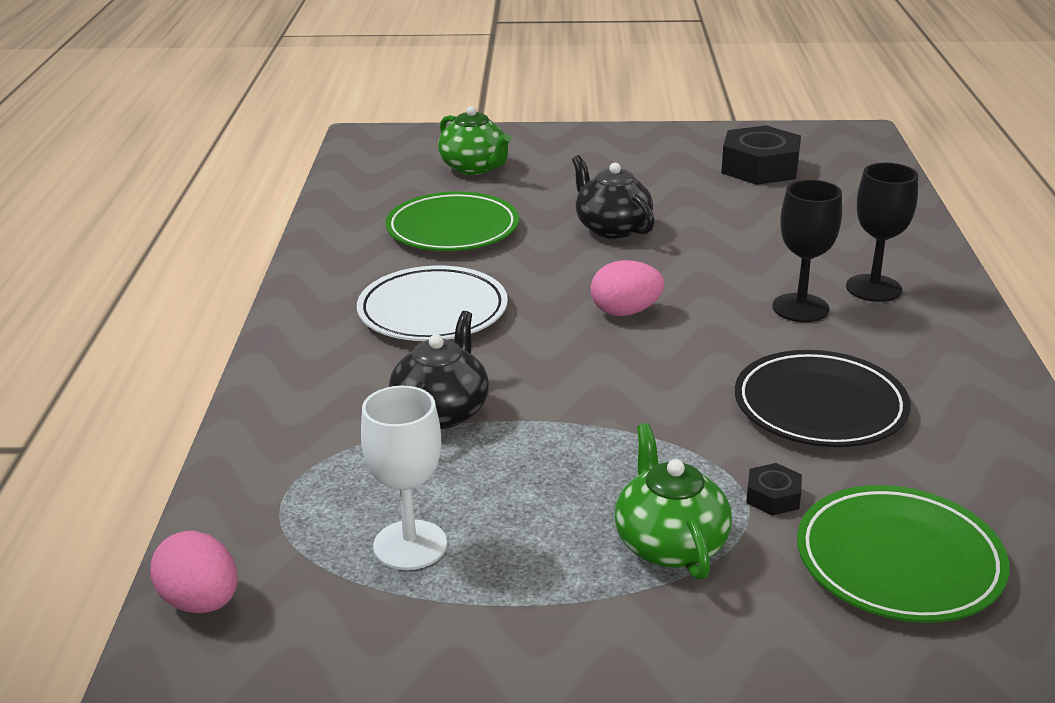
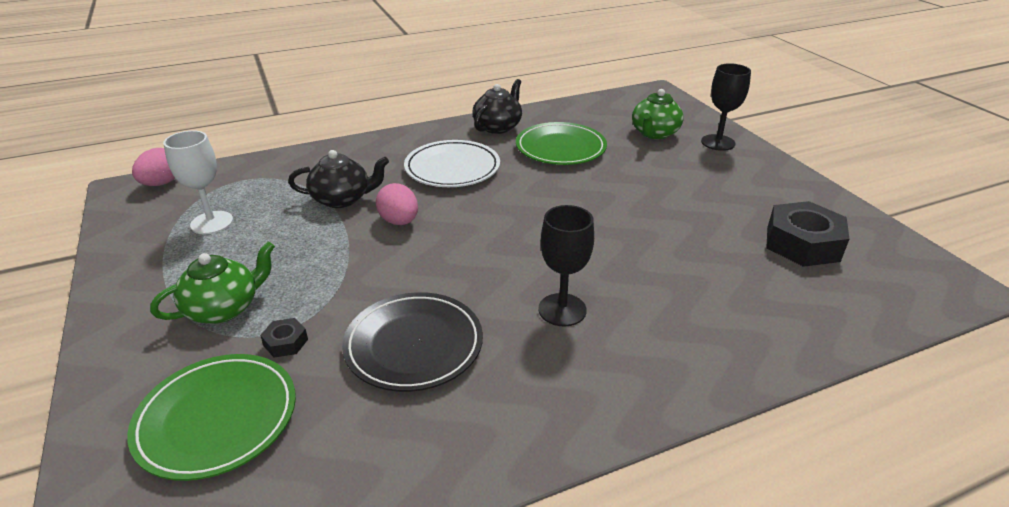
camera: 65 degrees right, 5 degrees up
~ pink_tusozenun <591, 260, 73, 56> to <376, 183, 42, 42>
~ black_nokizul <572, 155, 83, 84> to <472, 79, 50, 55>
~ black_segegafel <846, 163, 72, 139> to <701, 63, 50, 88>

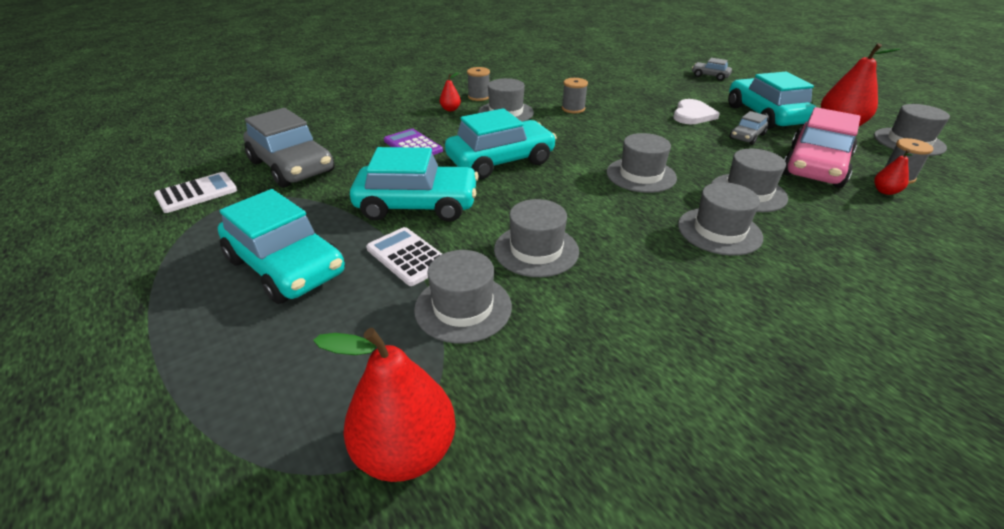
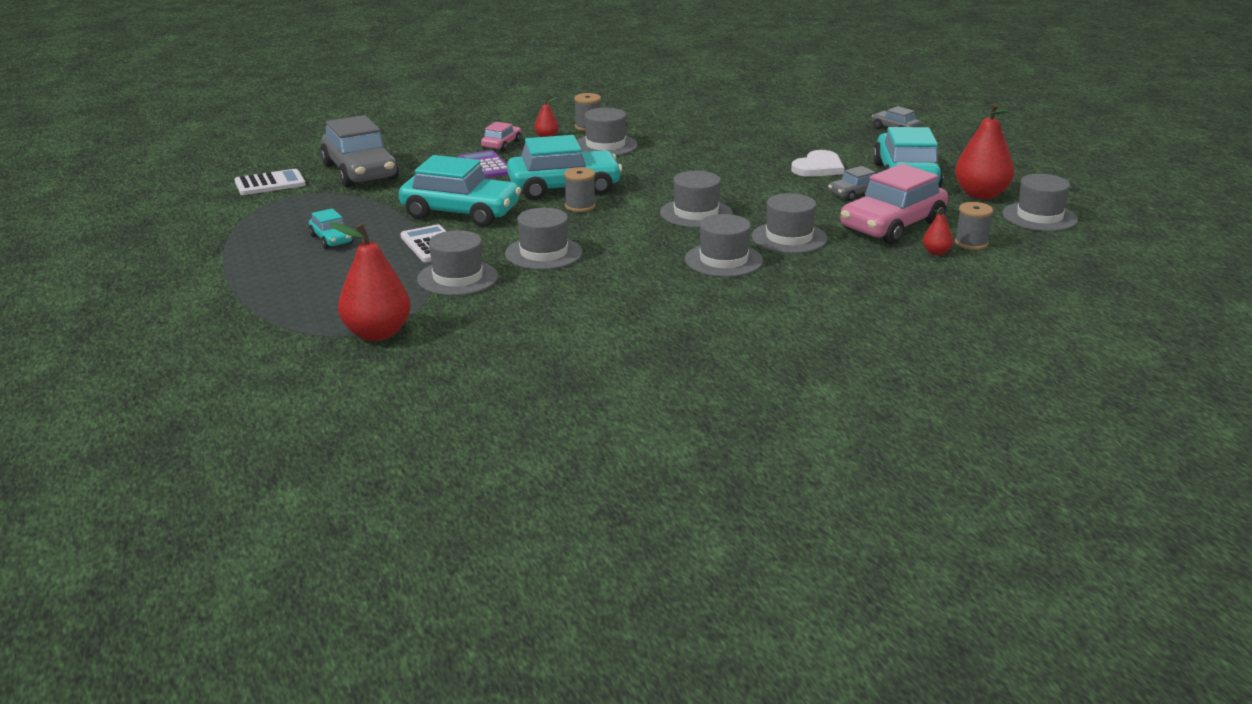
camera: 15 degrees right, 10 degrees down
~ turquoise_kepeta <218, 189, 127, 115> = <309, 208, 44, 41> x0.48
+ pink_kepeta <481, 122, 40, 30>
~ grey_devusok <562, 78, 26, 35> to <564, 167, 32, 45>

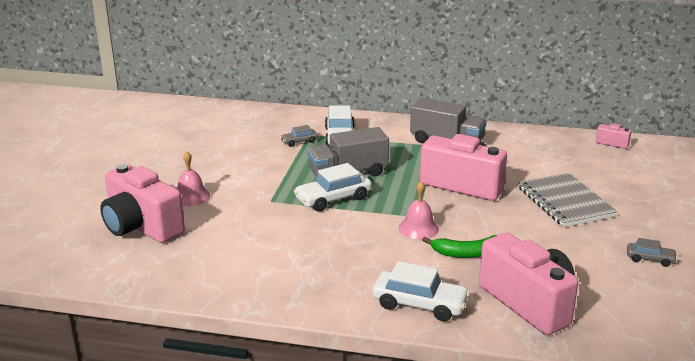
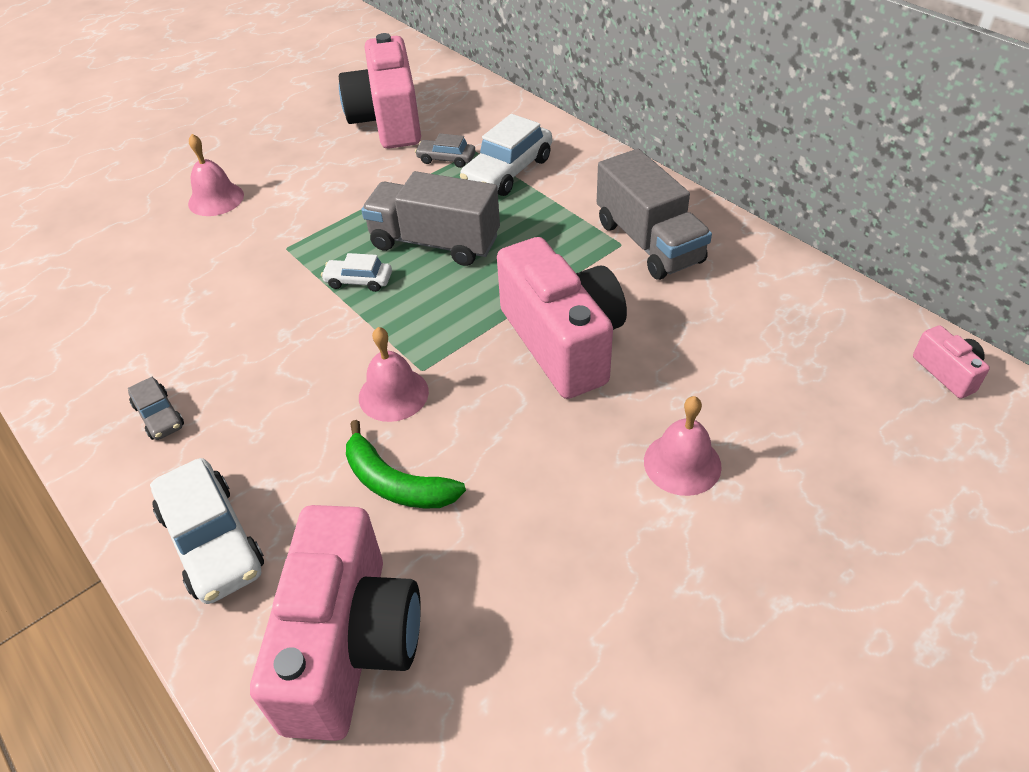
camera: 40 degrees right, 20 degrees up
~ grey_kepeta <627, 238, 50, 29> to <128, 377, 56, 63>
~ white_kepeta <294, 163, 78, 48> = <321, 253, 71, 39> x0.55
~ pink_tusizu <100, 164, 85, 79> to <339, 33, 82, 116>
~ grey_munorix <518, 173, 99, 54> to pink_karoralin <644, 396, 78, 100>

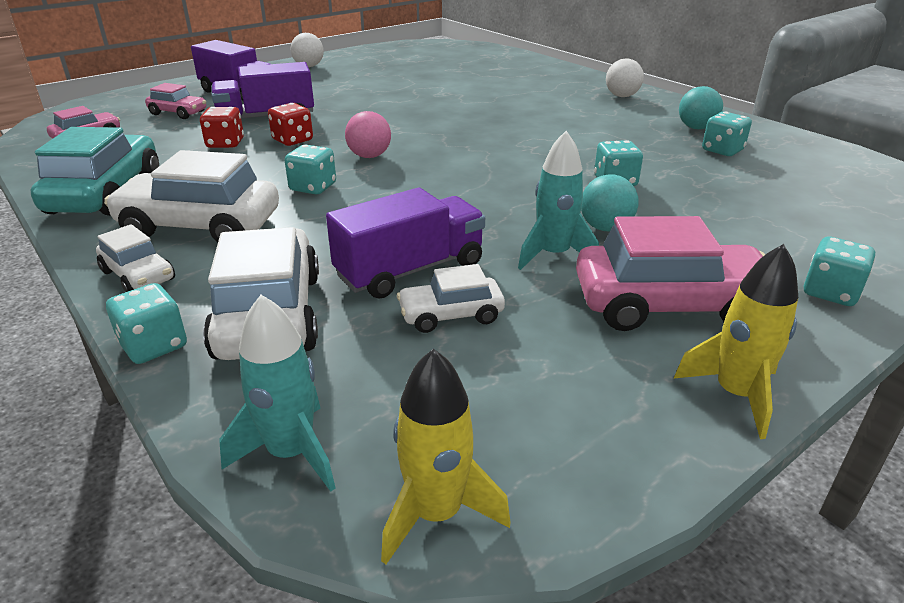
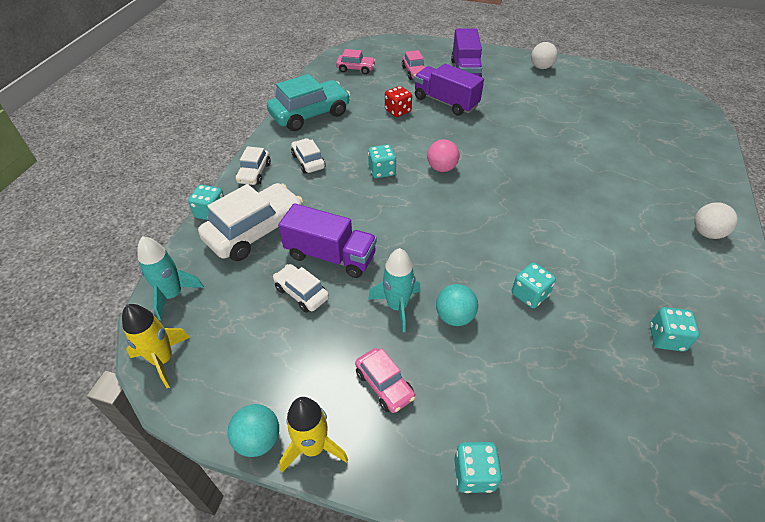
camera: 55 degrees right, 15 degrees up
~ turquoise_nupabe <679, 86, 44, 43> to <228, 404, 51, 53>
~ white_kepeta <104, 150, 175, 92> = <291, 138, 35, 36> x0.53
~ pink_kepeta <576, 216, 189, 115> = <355, 348, 60, 65> x0.53
- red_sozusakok <268, 103, 45, 43>

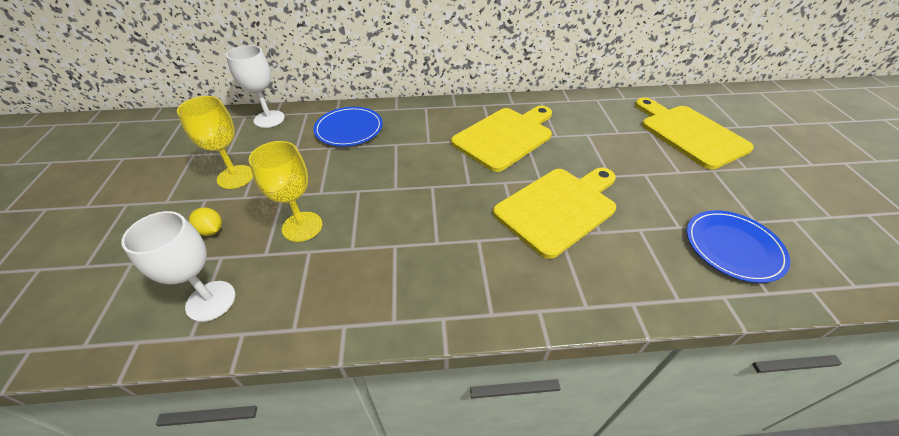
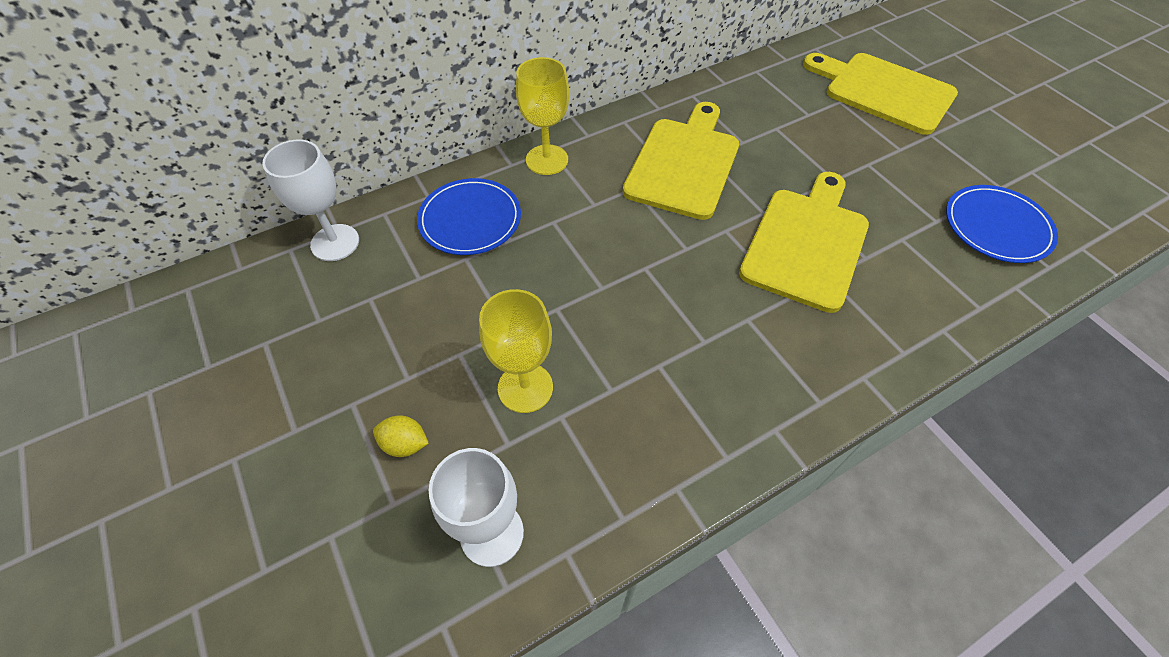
camera: 25 degrees left, 10 degrees up
~ yellow_segegafel <177, 96, 76, 93> to <516, 57, 53, 118>

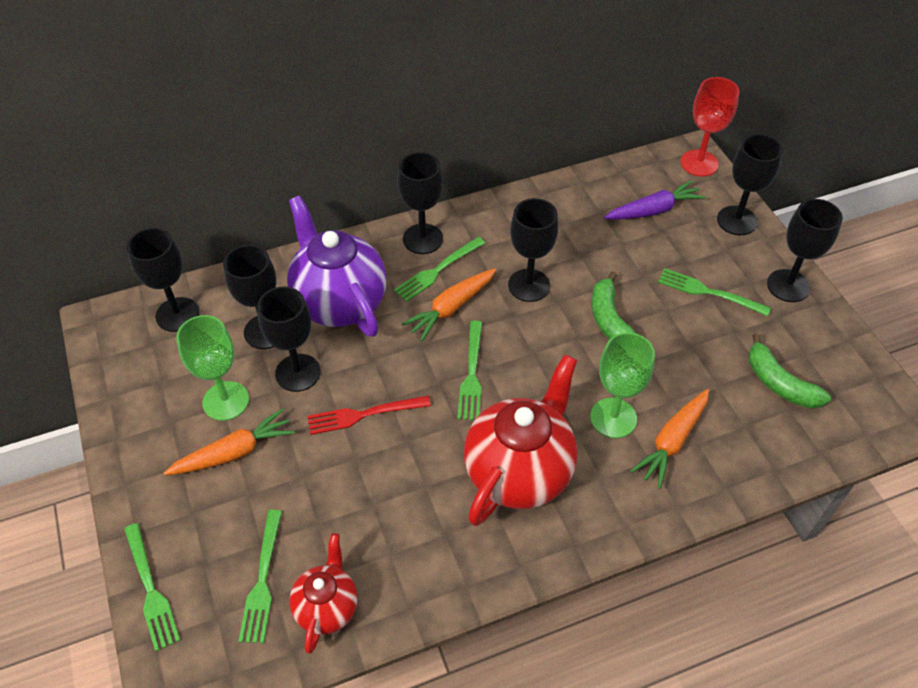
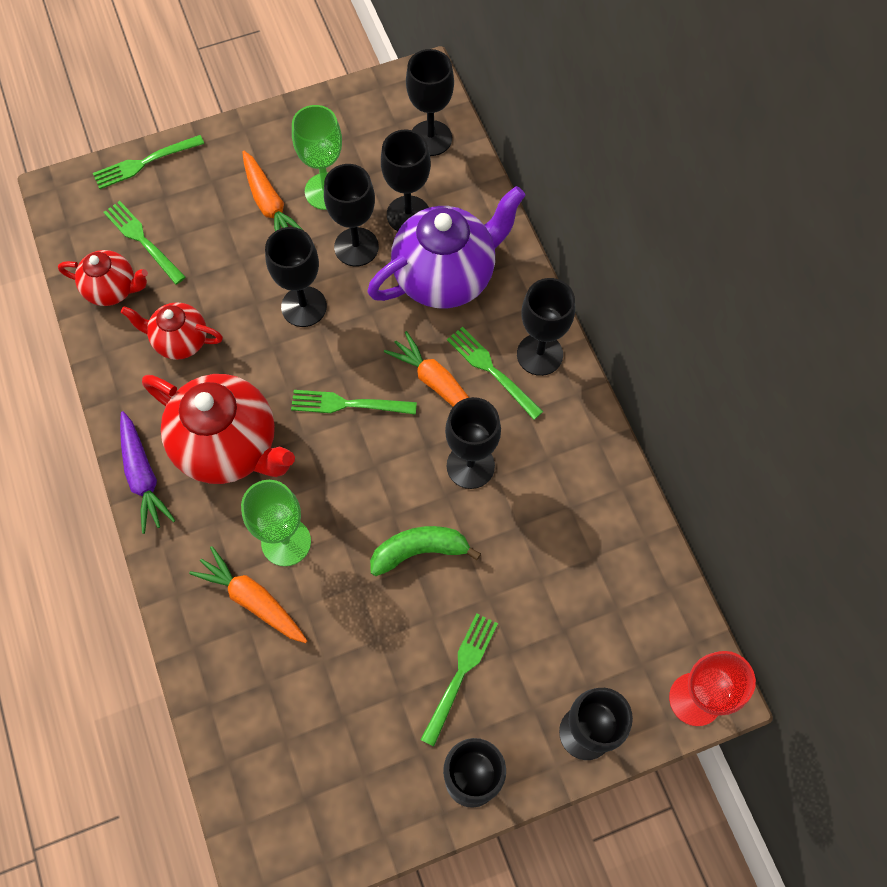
camera: 90 degrees right, 15 degrees up
~ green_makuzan <239, 510, 43, 133> = <103, 201, 83, 83> 45 degrees clockwise
~ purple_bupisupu <604, 180, 102, 40> to <120, 411, 56, 123>
+ red_nokizul <121, 302, 102, 58>
~ red_makuzan <307, 396, 124, 39> to black_segegafel <265, 227, 62, 100>
- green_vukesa <749, 333, 82, 75>

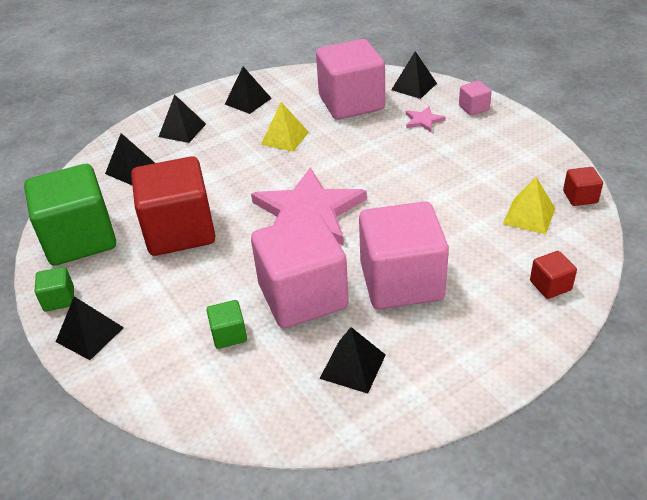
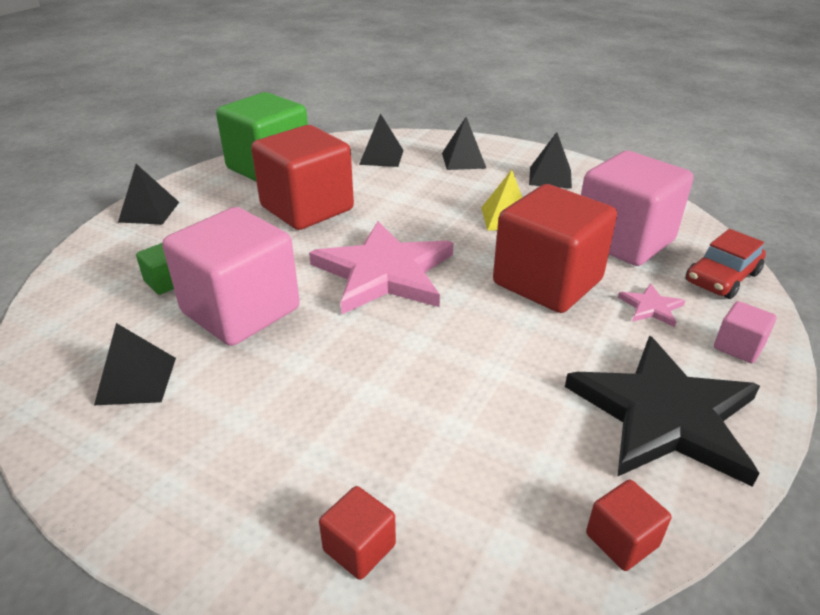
camera: 60 degrees right, 5 degrees down
+ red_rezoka <493, 184, 124, 129>
+ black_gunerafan <565, 336, 195, 151>
~ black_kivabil <391, 51, 46, 48> to red_kepeta <685, 229, 81, 70>
- green_rezoka <35, 267, 39, 45>
- pink_rezoka <359, 201, 90, 108>
- yellow_kivabil <503, 177, 52, 57>

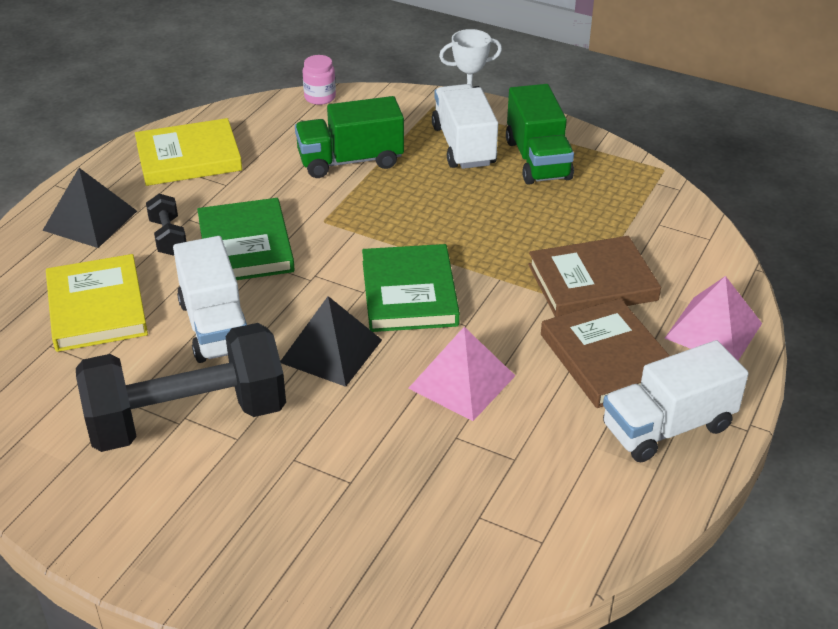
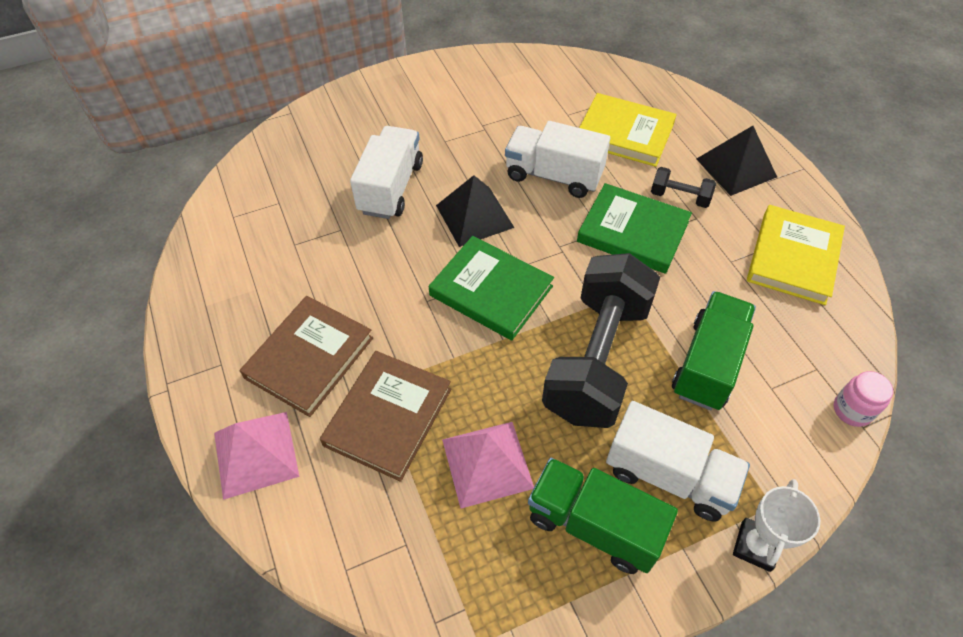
camera: 130 degrees right, 15 degrees up
~ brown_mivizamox <541, 298, 129, 110> = <240, 296, 133, 121> 75 degrees counterclockwise
~ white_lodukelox <603, 340, 146, 122> to <350, 126, 73, 93>
~ pink_kivabil <408, 327, 107, 94> to <442, 422, 92, 87>
~ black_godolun <76, 323, 210, 129> to <542, 253, 118, 175>

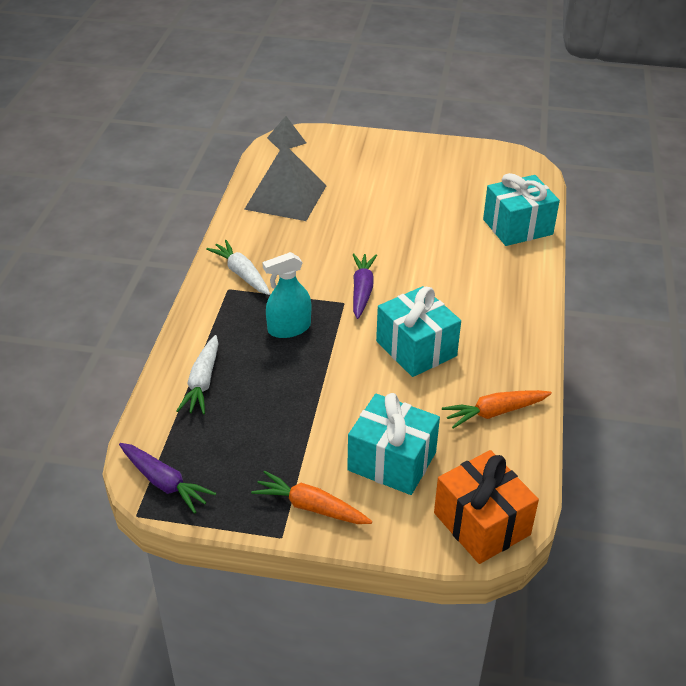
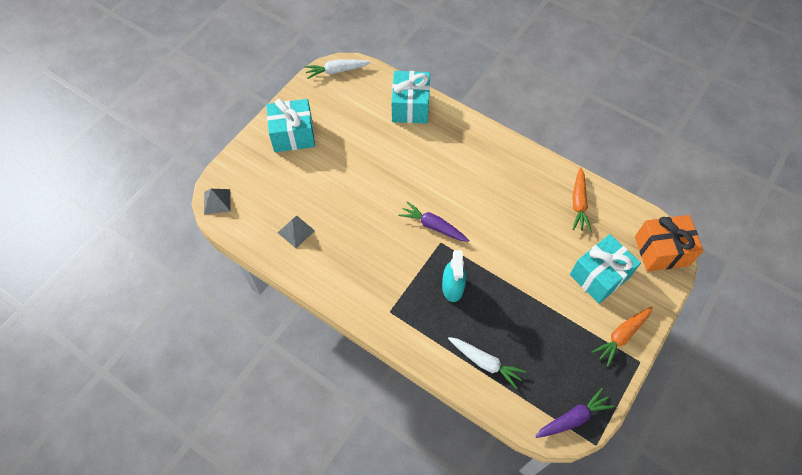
camera: 65 degrees left, 20 degrees up
~ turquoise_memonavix <376, 286, 85, 91> to <266, 99, 49, 53>
~ grey_kivabil <244, 144, 82, 77> = <278, 215, 37, 33> x0.49
~ white_bupisupu <206, 240, 64, 55> to <305, 59, 66, 20>

